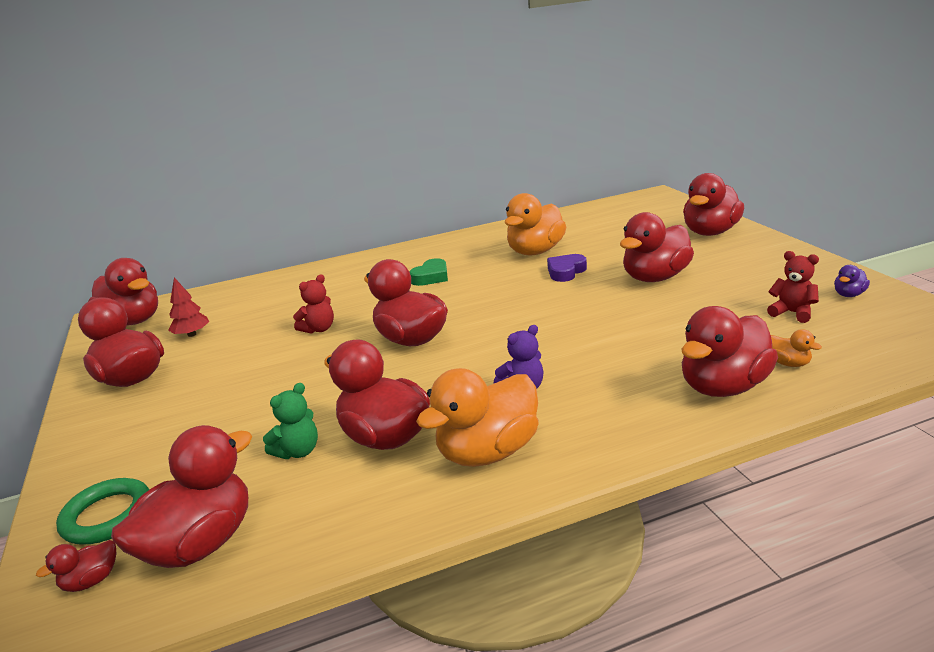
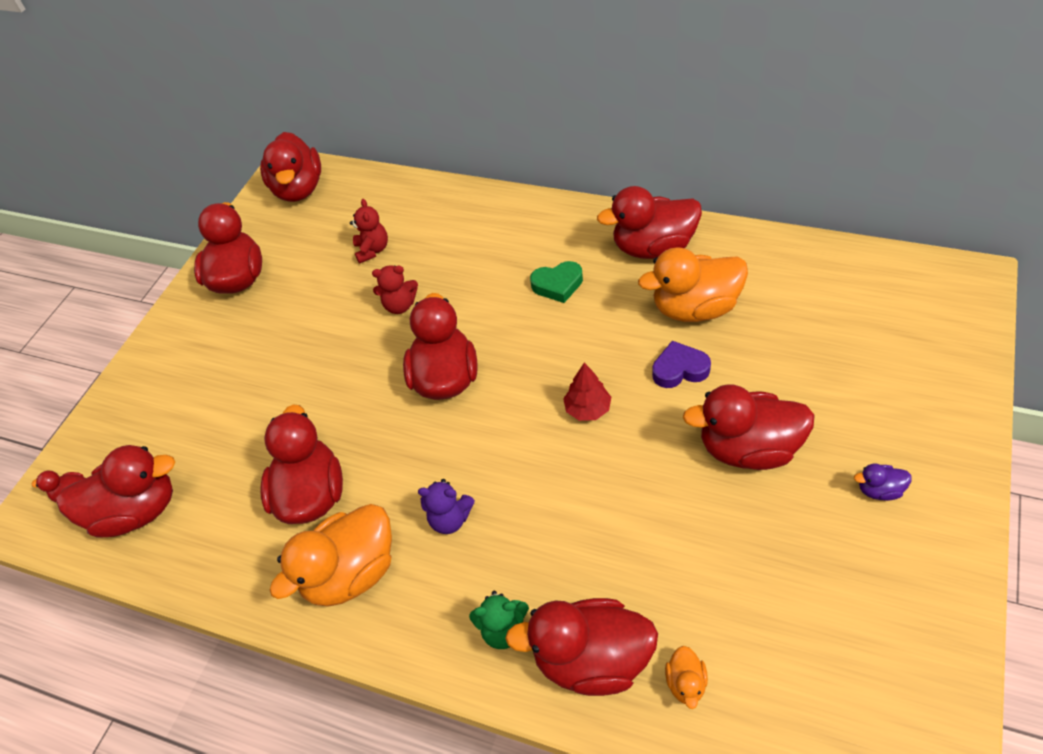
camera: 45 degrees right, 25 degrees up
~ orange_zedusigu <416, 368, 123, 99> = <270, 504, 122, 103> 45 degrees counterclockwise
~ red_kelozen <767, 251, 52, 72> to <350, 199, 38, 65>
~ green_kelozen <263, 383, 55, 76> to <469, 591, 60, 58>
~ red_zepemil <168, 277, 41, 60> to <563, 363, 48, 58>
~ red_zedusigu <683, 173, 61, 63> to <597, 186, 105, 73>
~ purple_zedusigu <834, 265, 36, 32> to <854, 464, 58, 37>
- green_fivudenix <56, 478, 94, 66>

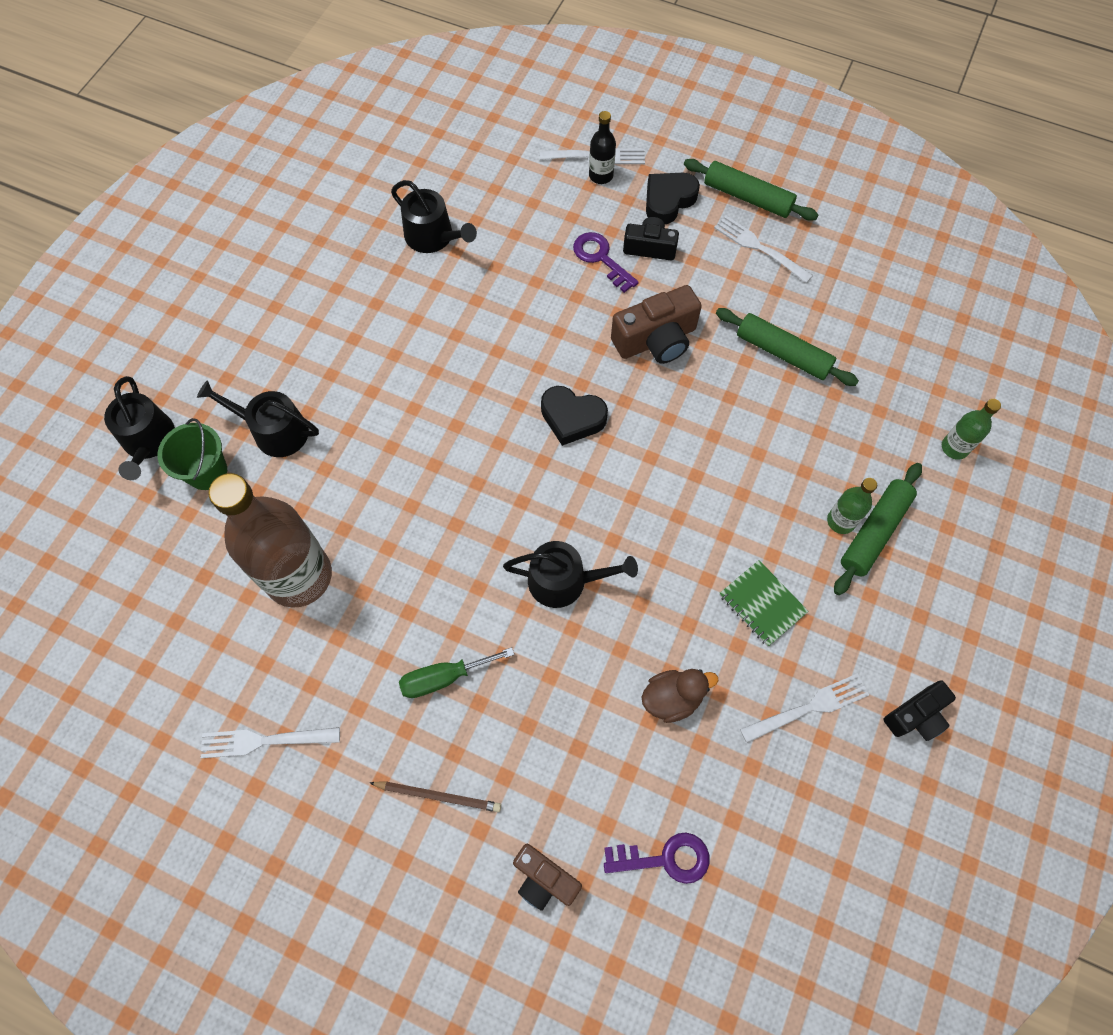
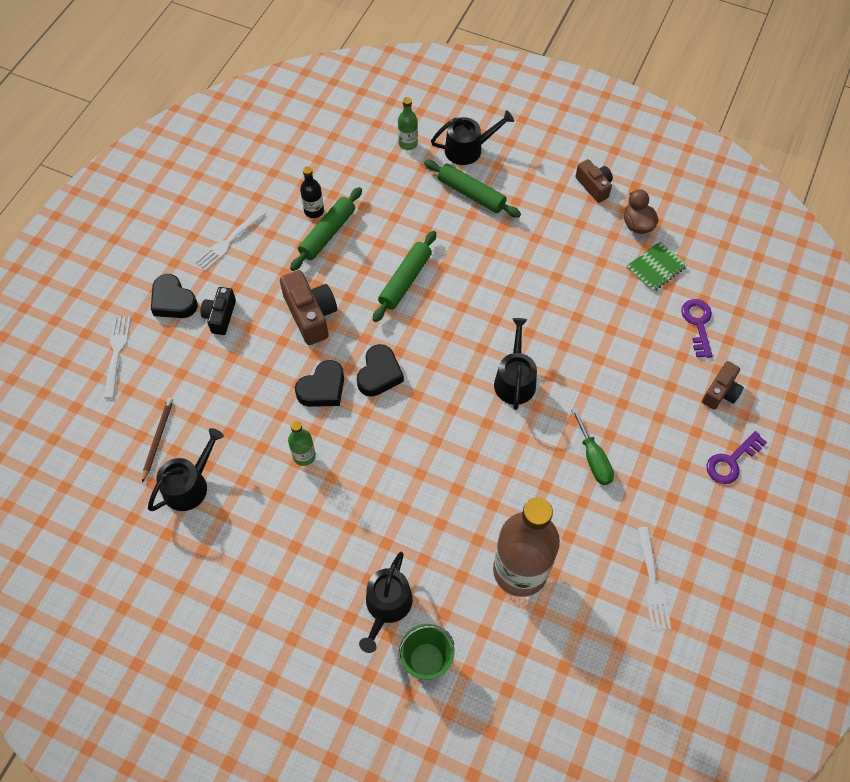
camera: 90 degrees left, 5 degrees down
~ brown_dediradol <369, 781, 132, 31> to <142, 398, 31, 85>
~ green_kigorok <827, 478, 50, 56> to <288, 421, 28, 45>
+ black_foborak <295, 360, 49, 47>
~ black_kigorok <589, 111, 27, 73> to <300, 166, 24, 52>
~ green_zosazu <684, 159, 134, 62> to <373, 231, 63, 91>
~ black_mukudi <104, 376, 71, 104> to <431, 110, 83, 55>
~ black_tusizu <883, 680, 73, 61> to brown_tusizu <575, 159, 38, 44>
~ brown_zedusigu <642, 669, 76, 54> to <624, 187, 34, 47>
~ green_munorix <719, 560, 90, 86> to <626, 241, 61, 51>
~ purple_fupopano <573, 232, 66, 61> to <707, 431, 60, 53>
- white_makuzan <740, 673, 129, 70>

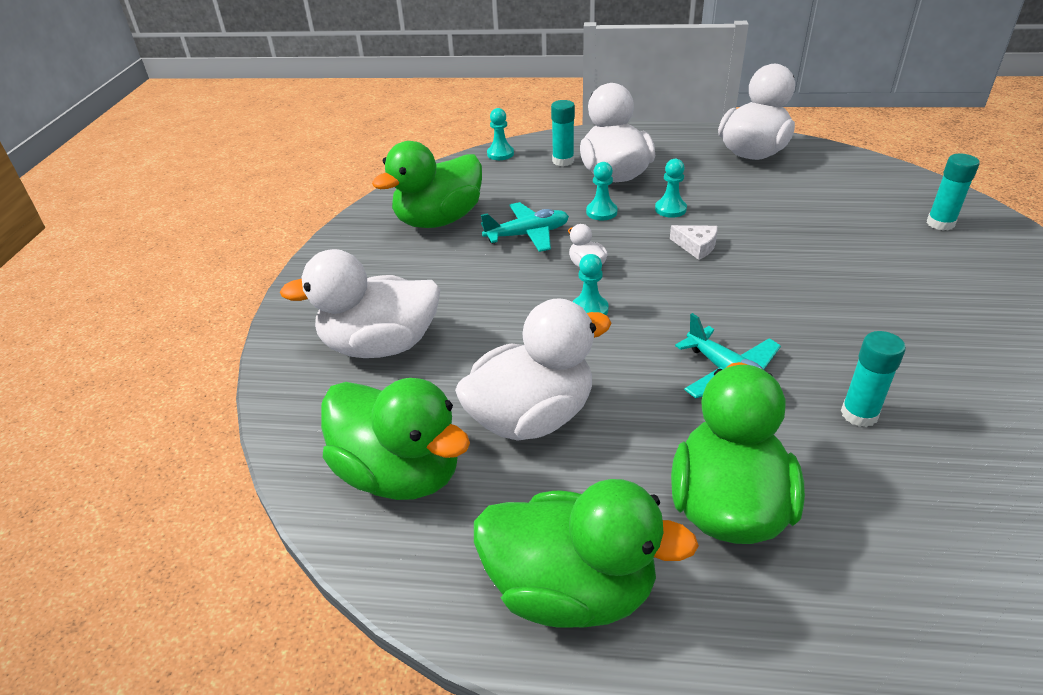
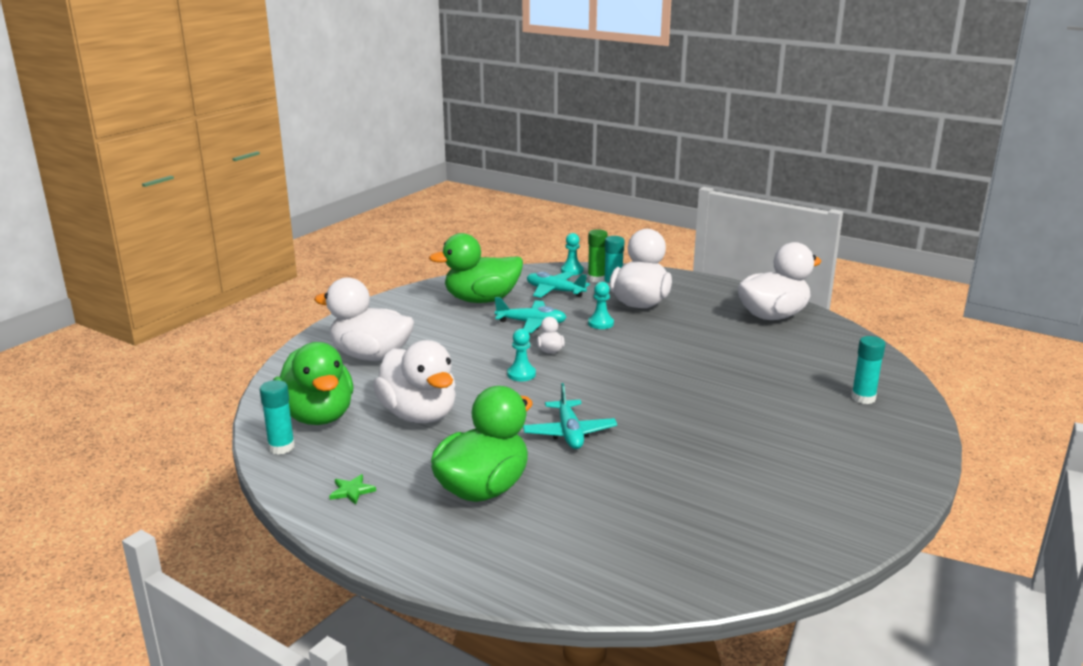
camera: 25 degrees right, 15 degrees down
~ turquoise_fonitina <841, 331, 65, 96> to <259, 380, 36, 75>
~ green_zedusigu <474, 479, 225, 149> to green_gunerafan <329, 474, 47, 31>
~ white_zedusigu <455, 298, 156, 143> = <373, 340, 83, 83> 60 degrees clockwise
+ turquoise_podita <527, 272, 63, 26>
+ green_fonitina <588, 229, 20, 54>
- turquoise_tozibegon <655, 159, 32, 59>
- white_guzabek <670, 225, 47, 35>

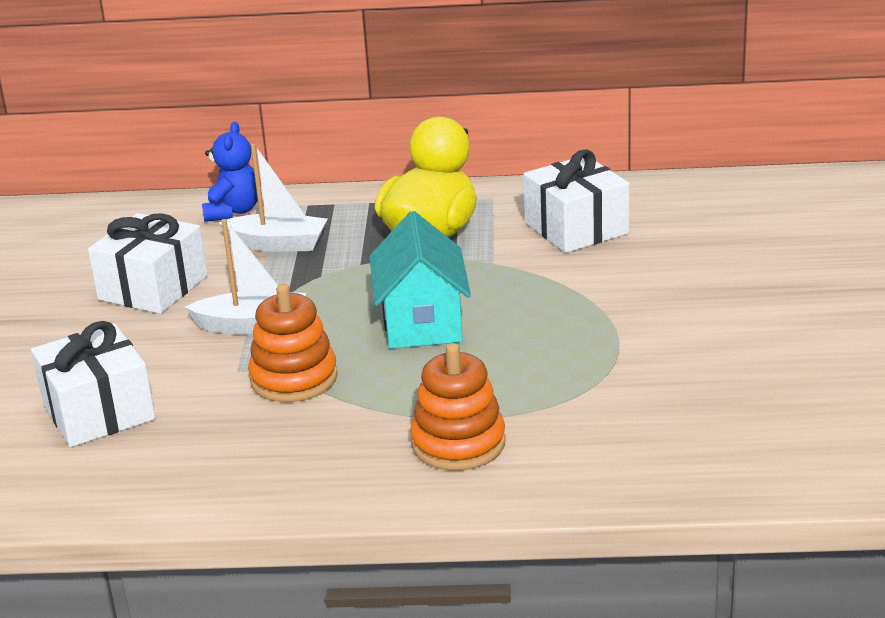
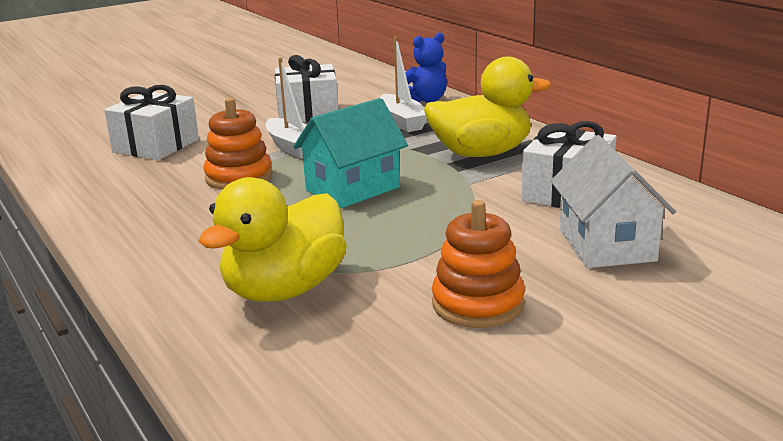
camera: 55 degrees right, 5 degrees down
+ yellow_zedusigu <199, 177, 148, 125>
~ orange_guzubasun <410, 343, 96, 128> to <432, 200, 93, 128>
+ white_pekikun <551, 135, 125, 133>

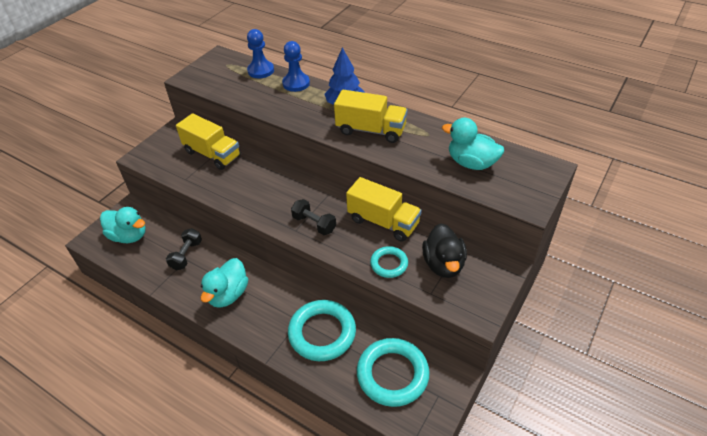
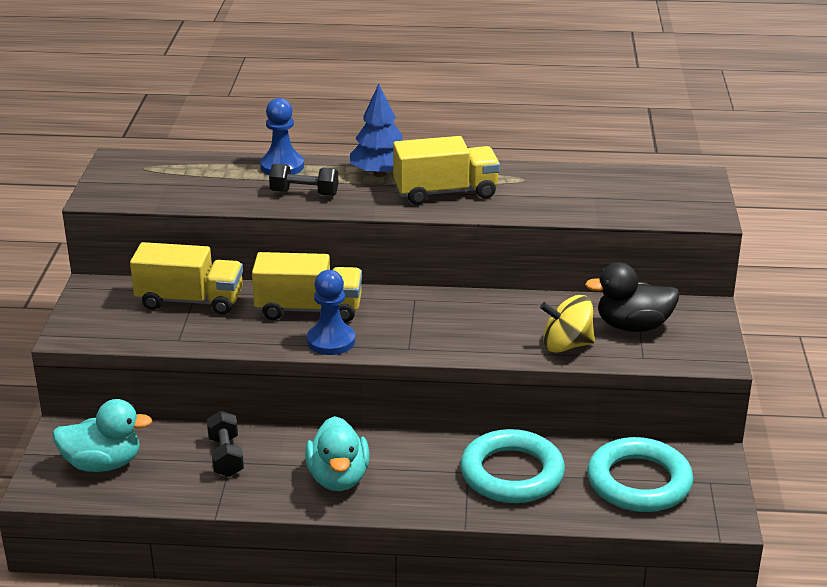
camera: 30 degrees left, 15 degrees down
~ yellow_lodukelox <346, 177, 76, 65> to <252, 252, 110, 70>
~ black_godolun <291, 199, 45, 36> to <269, 164, 69, 32>
~ blue_tozibegon <247, 29, 27, 49> to <307, 270, 48, 85>
~ turquoise_fivudenix <370, 246, 38, 32> to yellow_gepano <540, 295, 55, 58>
~ black_zedusigu <422, 223, 45, 55> = <585, 262, 95, 70> 120 degrees clockwise
- turquoise_zedusigu <442, 118, 62, 52>

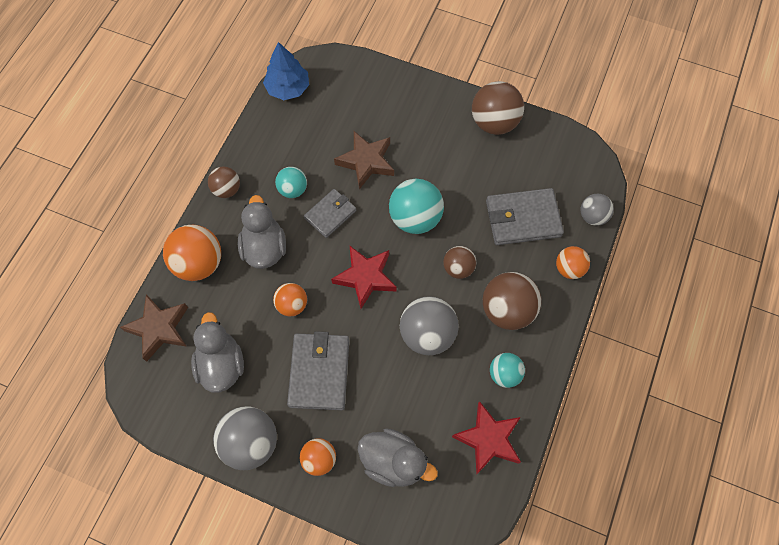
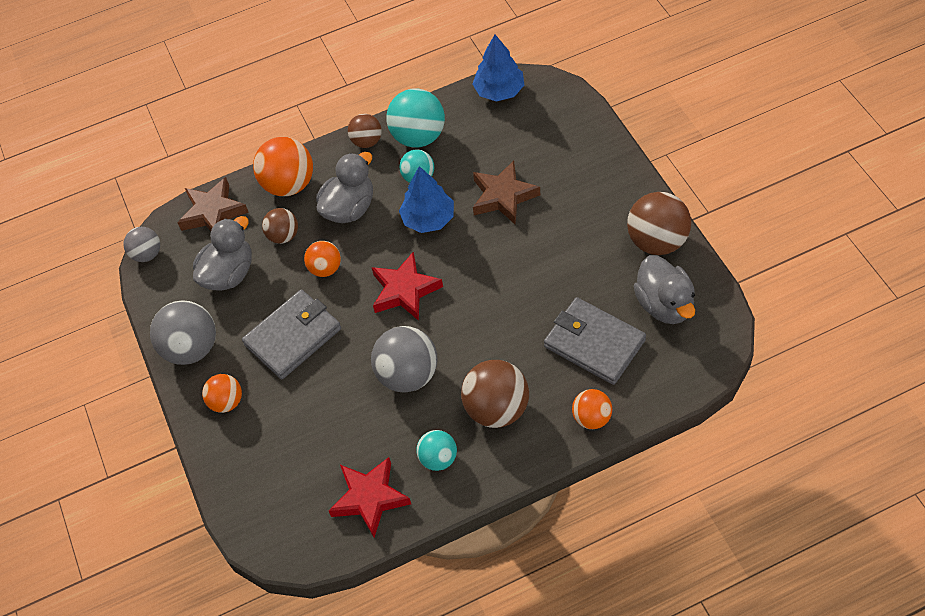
camera: 50 degrees right, 10 degrees down
~ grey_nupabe <580, 193, 34, 33> to <124, 227, 36, 35>
~ brown_nupabe <443, 246, 33, 33> to <262, 208, 36, 36>
~ turquoise_nupabe <389, 179, 55, 55> to <386, 89, 59, 58>
~ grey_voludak <304, 189, 52, 49> to blue_zepemil <399, 166, 55, 67>
~ grey_zedusigu <358, 428, 80, 59> to <633, 255, 62, 69>

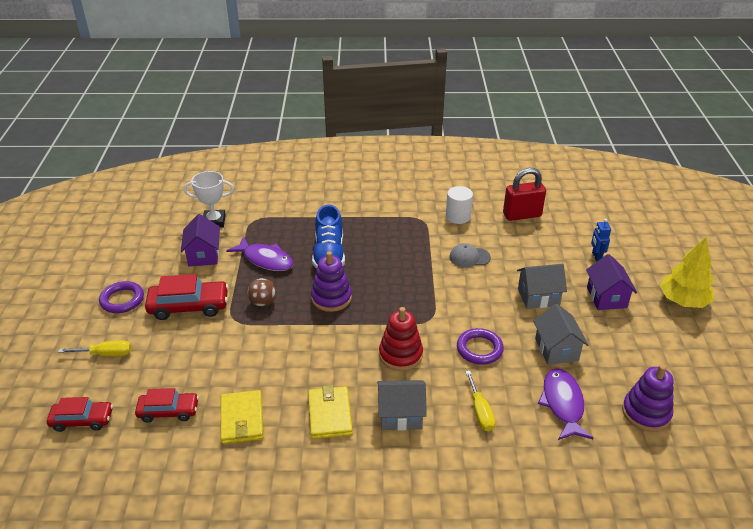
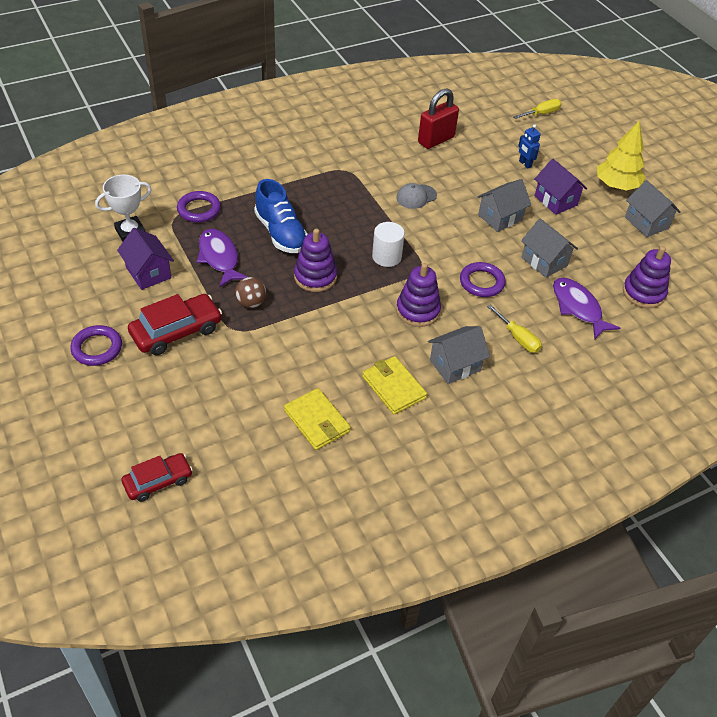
camera: 30 degrees left, 10 degrees up
+ purple_fivudenix <177, 191, 44, 32>
~ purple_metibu <226, 237, 67, 34> = <197, 229, 50, 59> 120 degrees counterclockwise
~ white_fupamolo <446, 186, 27, 38> to <372, 222, 33, 45>
~ red_guzubasun <379, 307, 44, 64> to purple_guzubasun <396, 263, 45, 64>
~ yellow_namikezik <59, 341, 72, 15> to <513, 99, 49, 20>
+ grey_pekikun <625, 180, 56, 57>
- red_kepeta <135, 388, 64, 35>

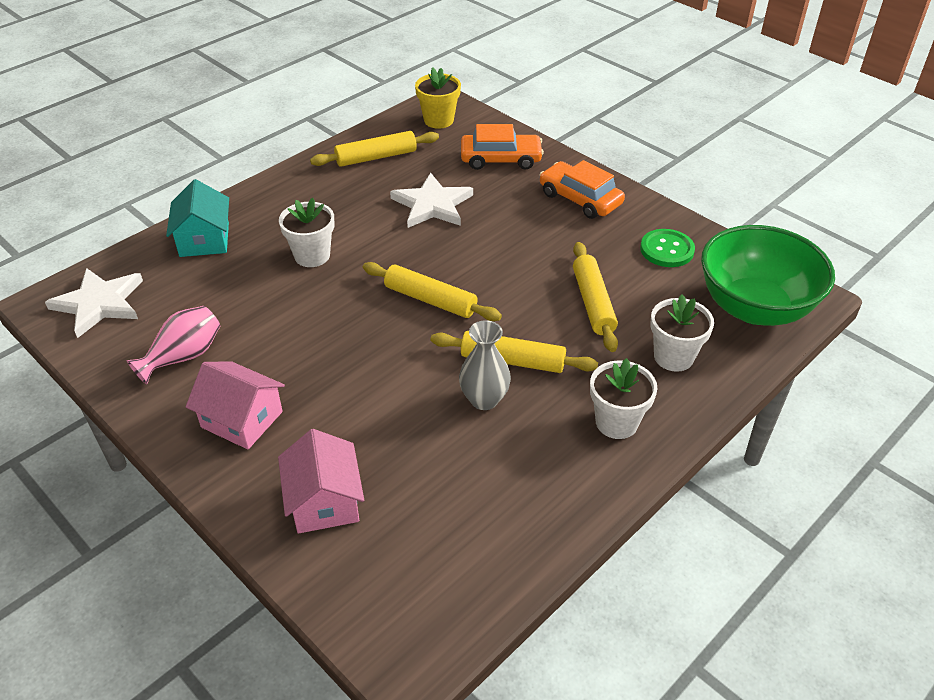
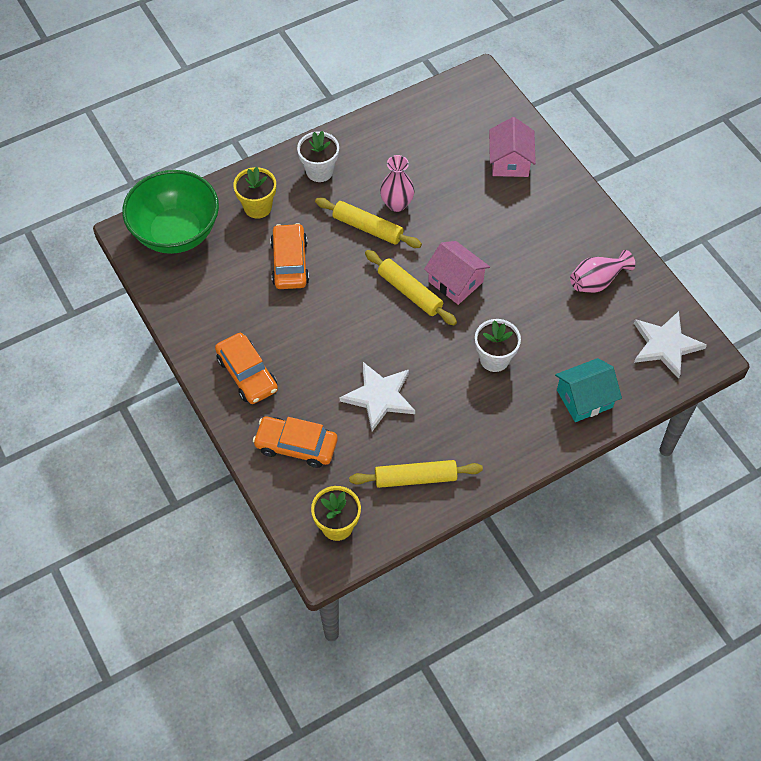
camera: 165 degrees left, 15 degrees up
~ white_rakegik <650, 294, 64, 78> to yellow_rakegik <233, 167, 43, 52>
~ yellow_zosazu <573, 242, 45, 110> to orange_kepeta <270, 223, 39, 66>
~ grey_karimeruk <459, 320, 52, 90> to pink_karimeruk <380, 155, 34, 57>
~ pink_pekikun <186, 361, 99, 88> to <424, 241, 66, 64>
~ turquoise_pekikun <166, 179, 63, 78> = <555, 358, 67, 64> 60 degrees clockwise
- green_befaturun <640, 229, 55, 38>

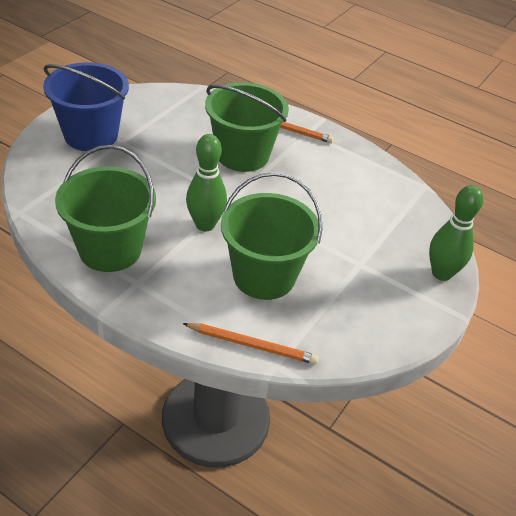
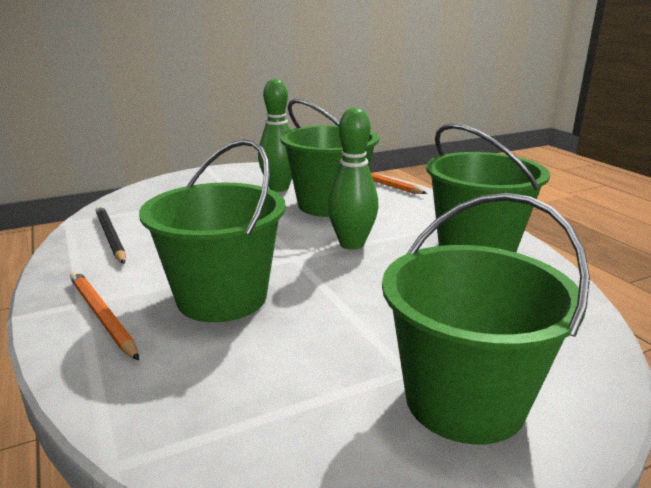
camera: 145 degrees left, 20 degrees down
+ black_dediradol <96, 206, 30, 58>
~ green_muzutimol <429, 185, 54, 96> to <258, 79, 34, 113>
~ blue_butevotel <43, 62, 86, 89> to green_butevotel <382, 193, 208, 251>

